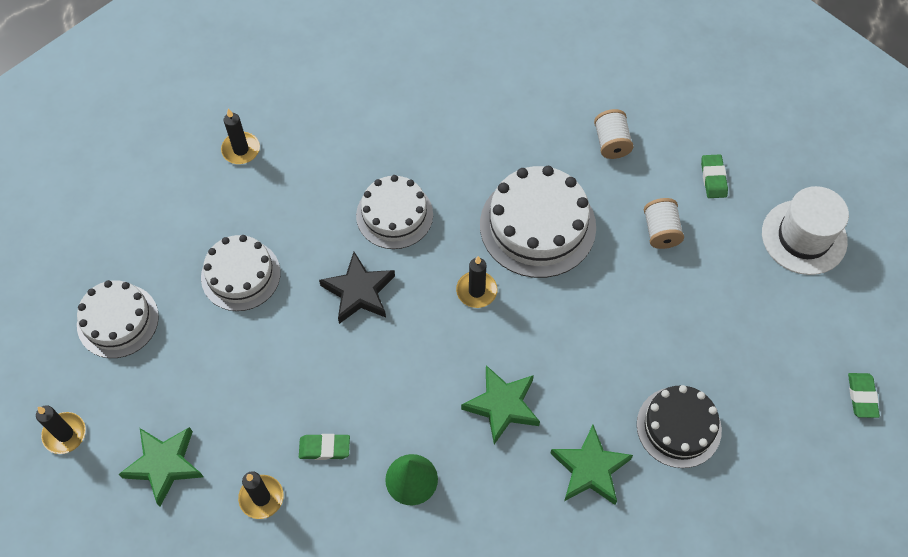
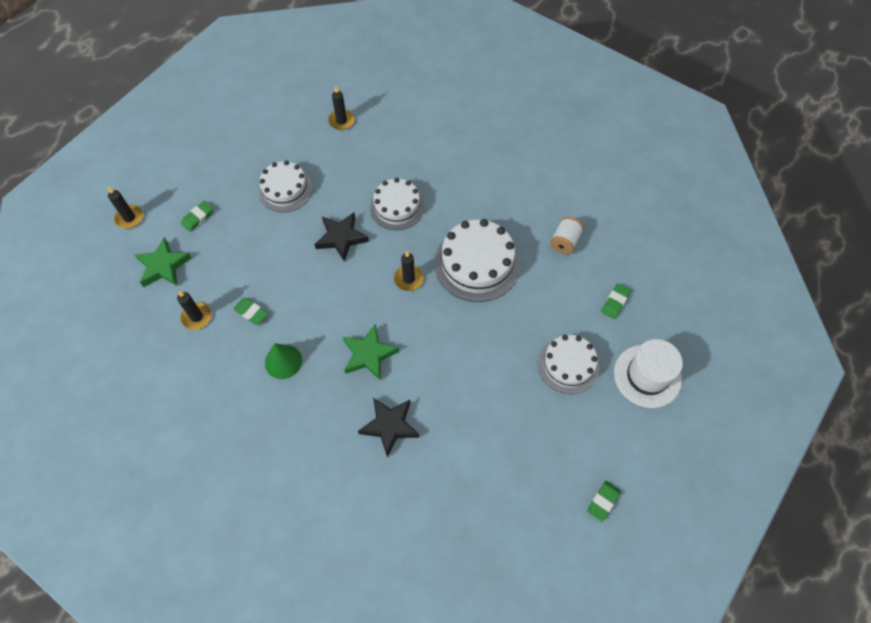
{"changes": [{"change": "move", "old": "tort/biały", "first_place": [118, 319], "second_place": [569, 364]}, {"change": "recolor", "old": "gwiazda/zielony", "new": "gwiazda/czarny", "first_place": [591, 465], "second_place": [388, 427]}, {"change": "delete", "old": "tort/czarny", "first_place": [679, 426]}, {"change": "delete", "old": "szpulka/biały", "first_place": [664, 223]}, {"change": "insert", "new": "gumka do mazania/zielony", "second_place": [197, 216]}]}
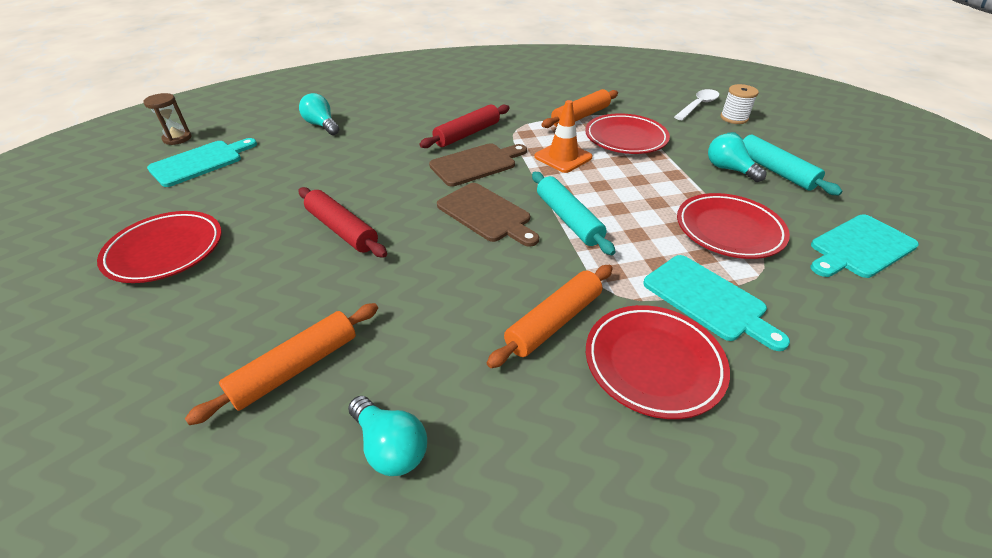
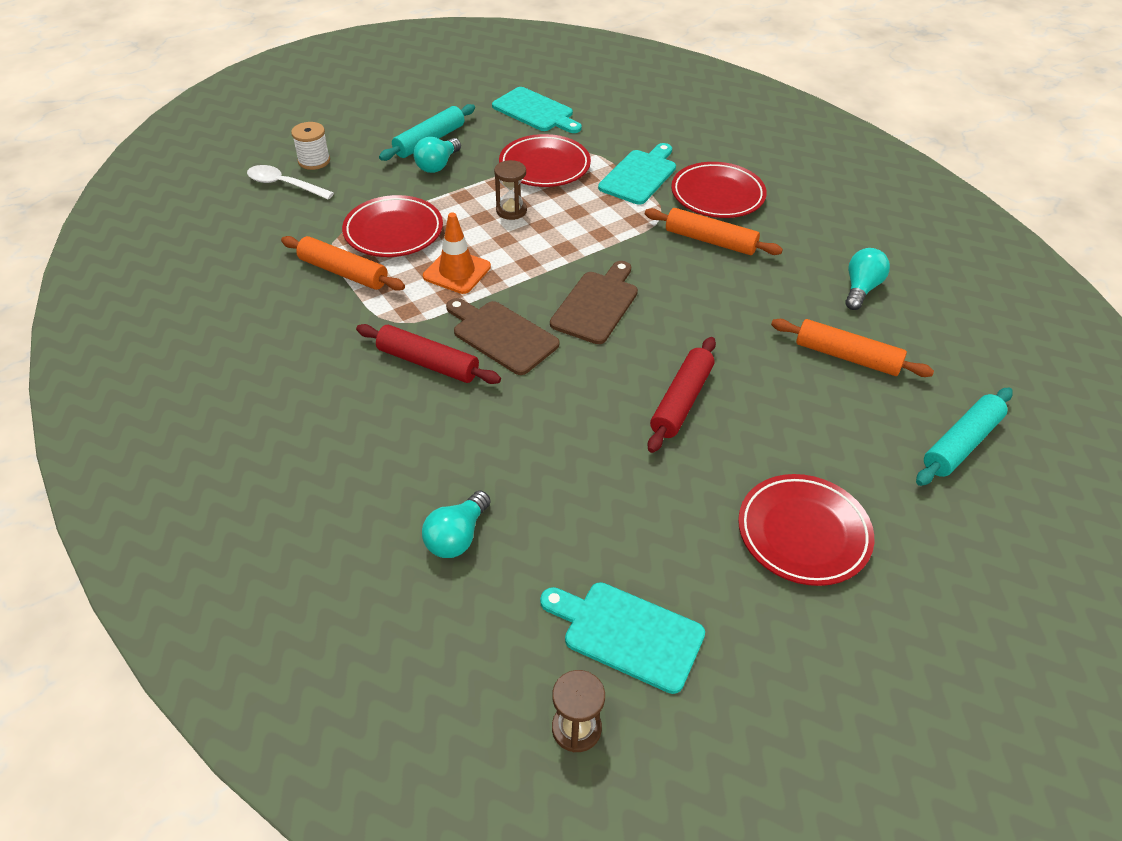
{"changes": [{"change": "move", "old": "wałek do ciasta/turkusowy", "first_place": [574, 213], "second_place": [964, 437]}, {"change": "insert", "new": "klepsydra/brązowy", "second_place": [510, 190]}]}
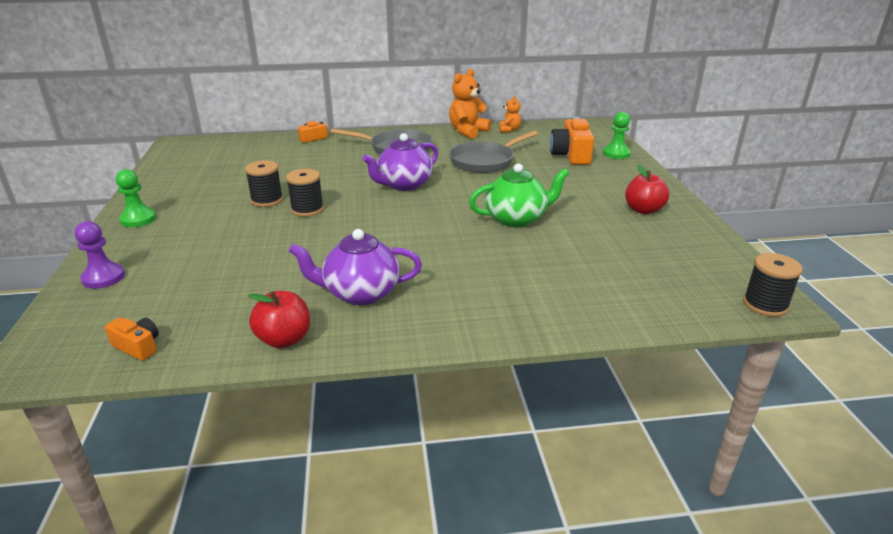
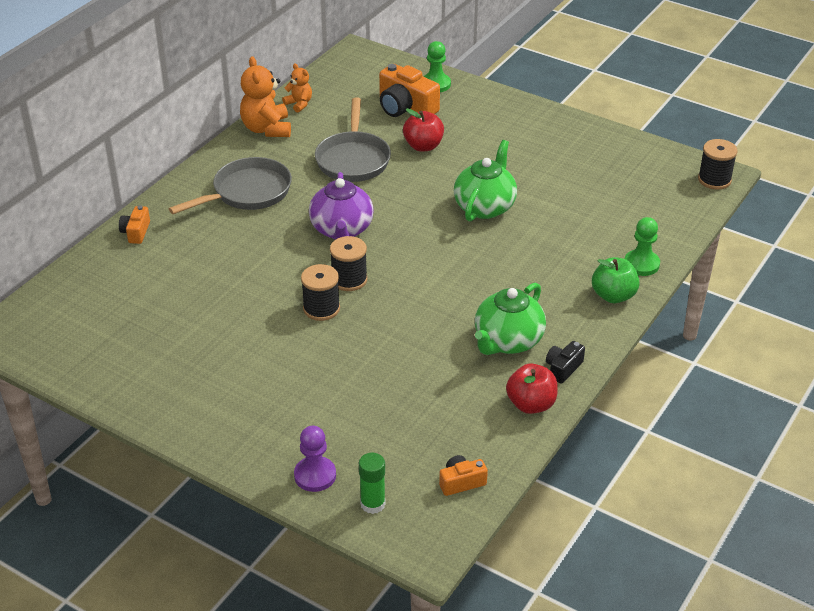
{"changes": [{"change": "move", "old": "pionek/zielony", "first_place": [136, 198], "second_place": [642, 246]}, {"change": "move", "old": "szpulka/czarny", "first_place": [264, 183], "second_place": [349, 263]}, {"change": "recolor", "old": "imbryk/fioletowy", "new": "imbryk/zielony", "first_place": [355, 267], "second_place": [510, 318]}, {"change": "move", "old": "jabłko/czerwony", "first_place": [647, 189], "second_place": [423, 129]}, {"change": "insert", "new": "klej w sztyfcie/zielony", "second_place": [372, 483]}, {"change": "insert", "new": "aparat fotograficzny/czarny", "second_place": [565, 362]}, {"change": "insert", "new": "jabłko/zielony", "second_place": [616, 280]}]}
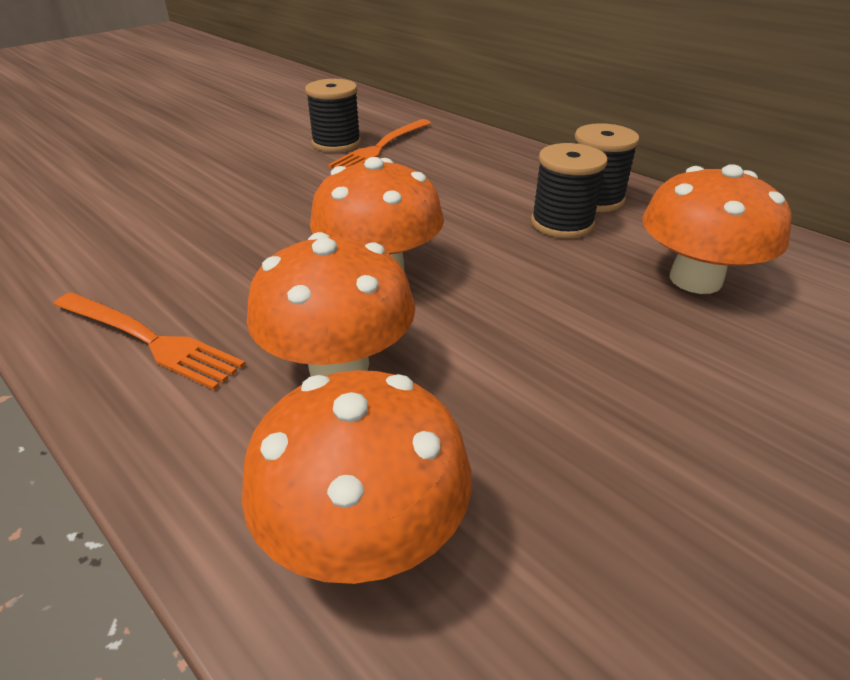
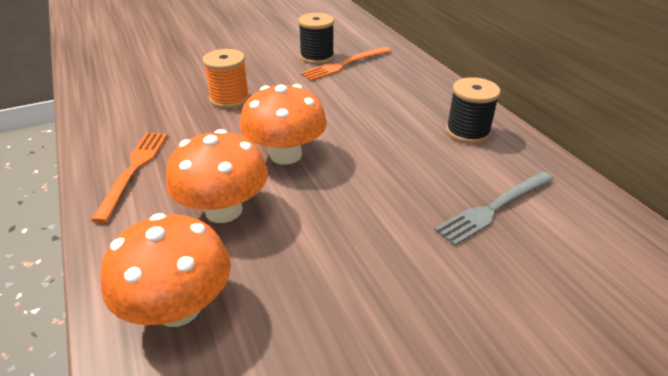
{"changes": [{"change": "rotate", "old": "widelec/pomarańczowy", "first_place": [149, 341], "second_place": [129, 178], "degrees": -135}, {"change": "delete", "old": "szpulka/czarny", "first_place": [569, 190]}, {"change": "replace", "old": "grzyb/pomarańczowy", "new": "widelec/szary", "first_place": [716, 229], "second_place": [493, 208]}, {"change": "insert", "new": "szpulka/pomarańczowy", "second_place": [226, 79]}]}
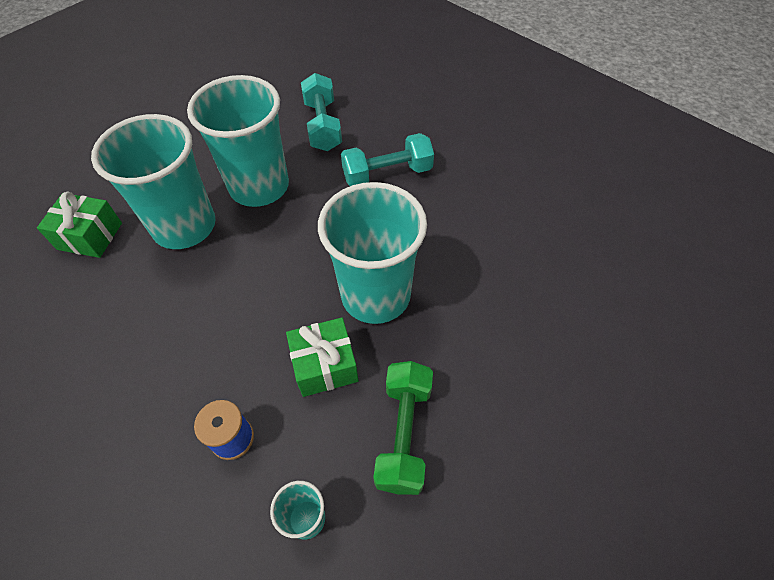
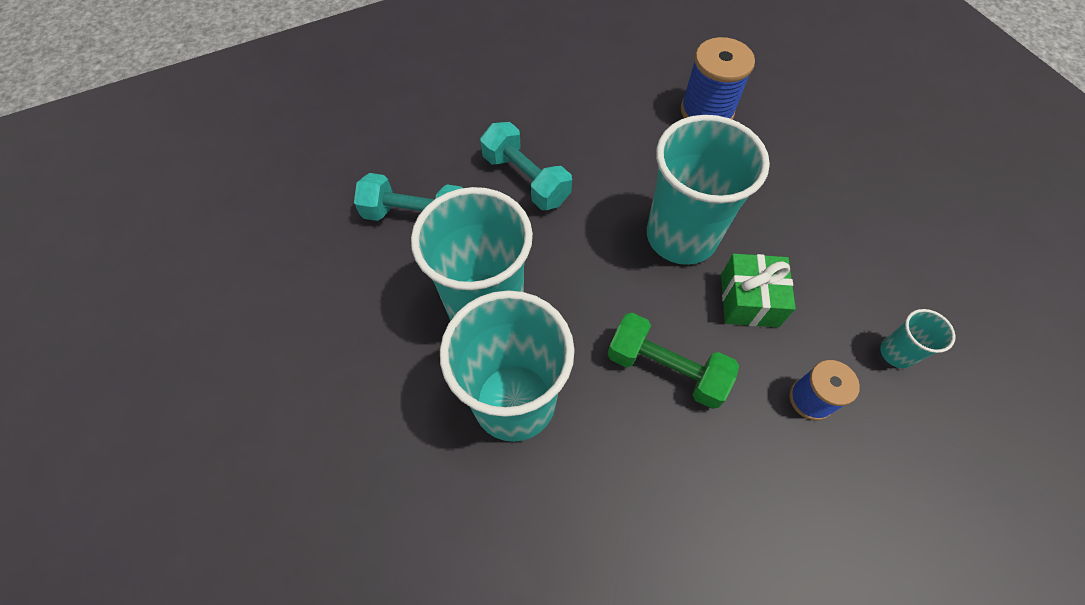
{"changes": [{"change": "delete", "old": "prezent/zielony", "first_place": [79, 224]}, {"change": "rotate", "old": "hantel/turkusowy", "first_place": [387, 159], "second_place": [526, 166], "degrees": -45}, {"change": "move", "old": "hantel/zielony", "first_place": [403, 428], "second_place": [673, 361]}, {"change": "insert", "new": "szpulka/niebieski", "second_place": [718, 78]}]}
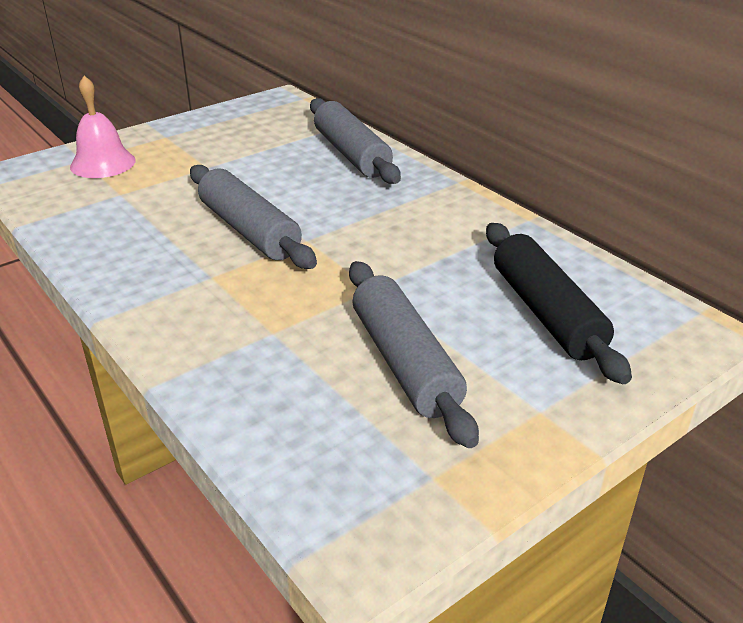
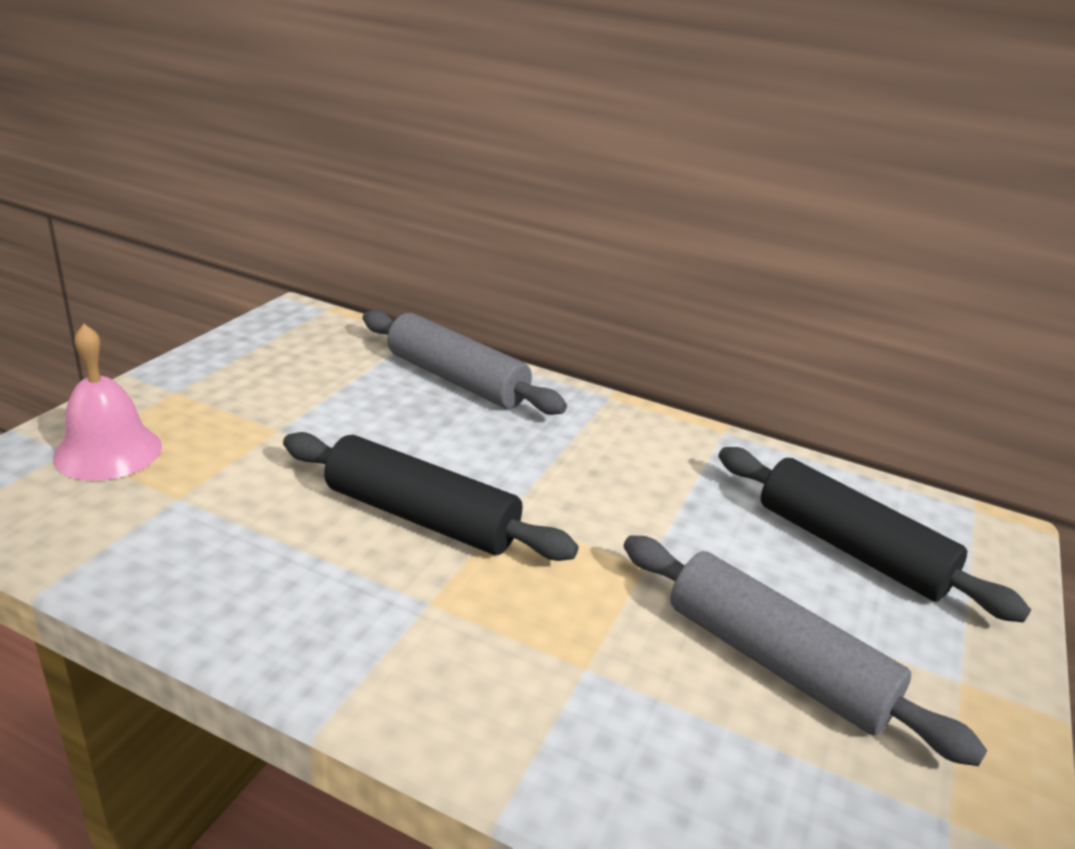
{"changes": [{"change": "recolor", "old": "wałek do ciasta/szary", "new": "wałek do ciasta/czarny", "first_place": [253, 217], "second_place": [431, 496]}]}
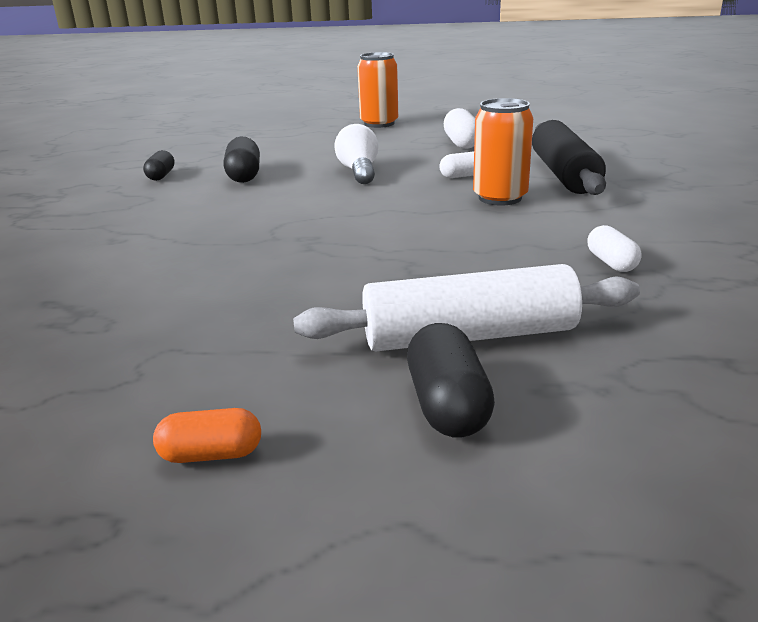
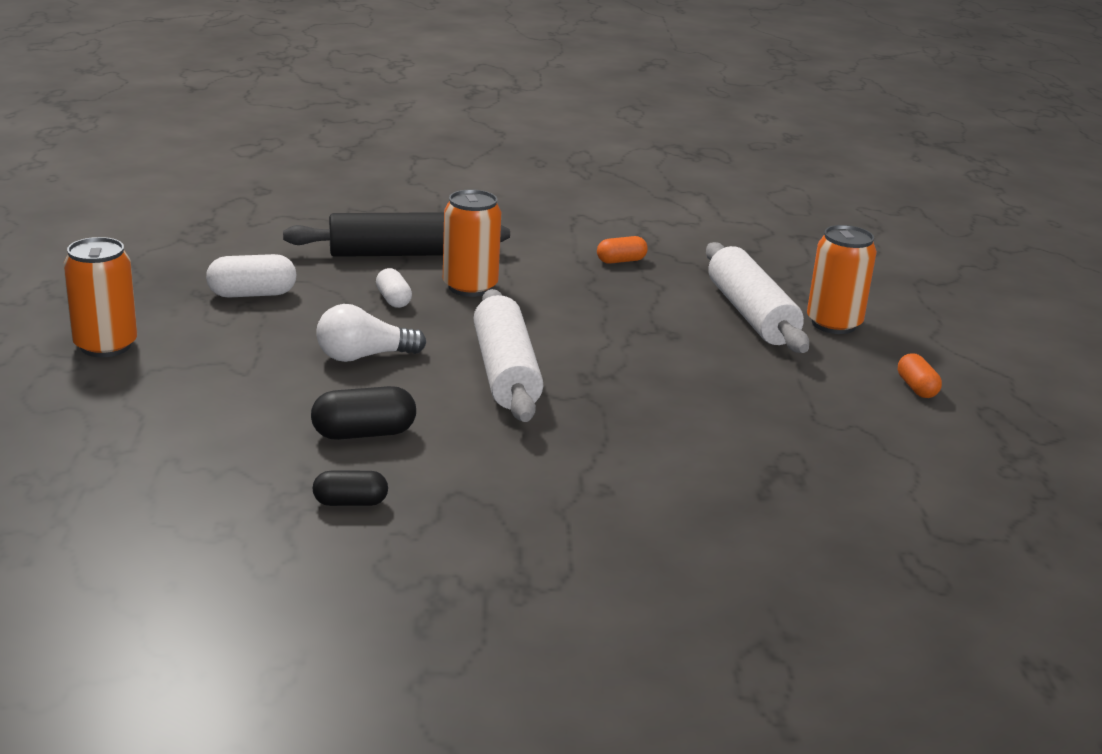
{"changes": [{"change": "replace", "old": "kapsułka/czarny", "new": "puszka/pomarańczowy", "first_place": [451, 380], "second_place": [842, 279]}, {"change": "recolor", "old": "kapsułka/biały", "new": "kapsułka/pomarańczowy", "first_place": [614, 248], "second_place": [622, 250]}, {"change": "insert", "new": "wałek do ciasta/biały", "second_place": [508, 355]}]}
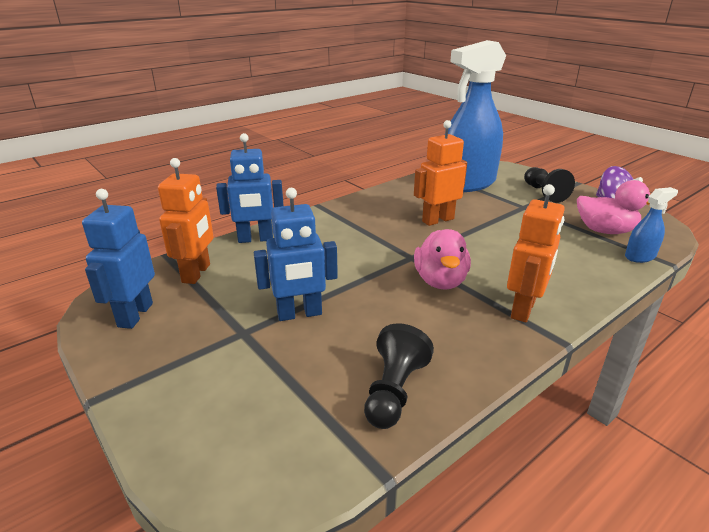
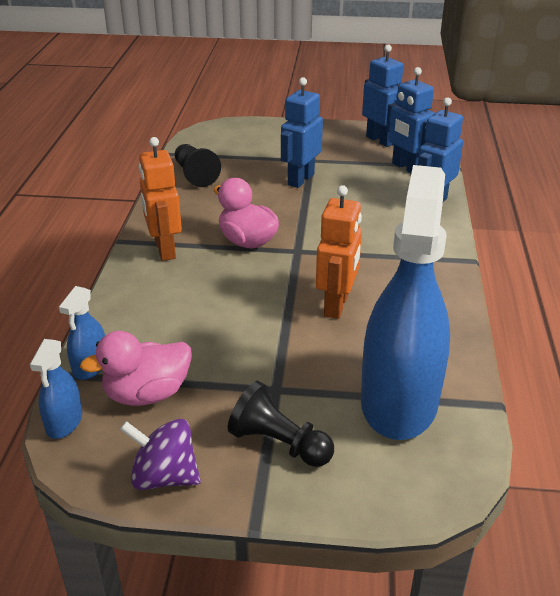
{"changes": [{"change": "recolor", "old": "robot/pomarańczowy", "new": "robot/niebieski", "first_place": [186, 221], "second_place": [410, 120]}, {"change": "insert", "new": "spryskiwacz/niebieski", "second_place": [56, 389]}]}
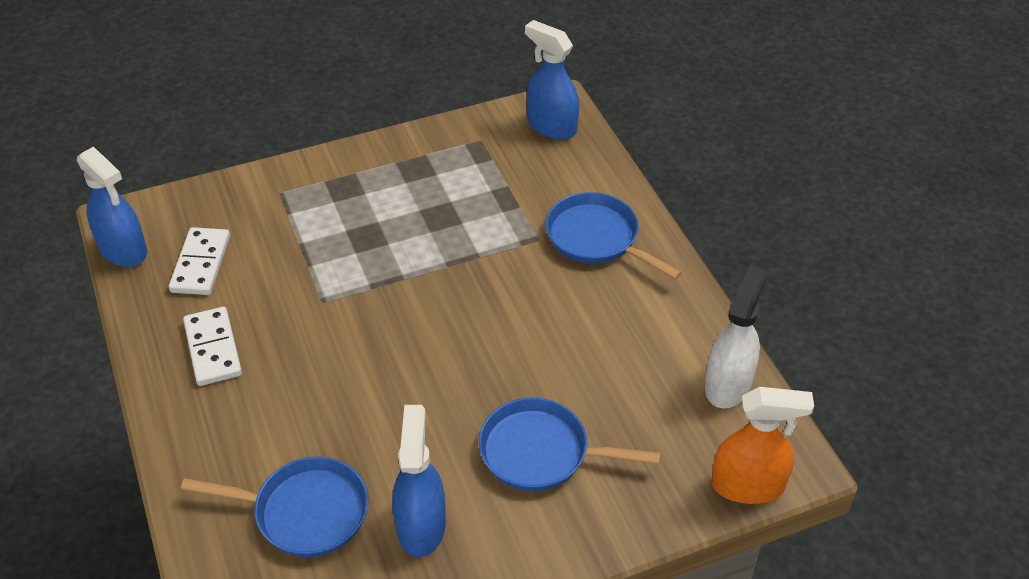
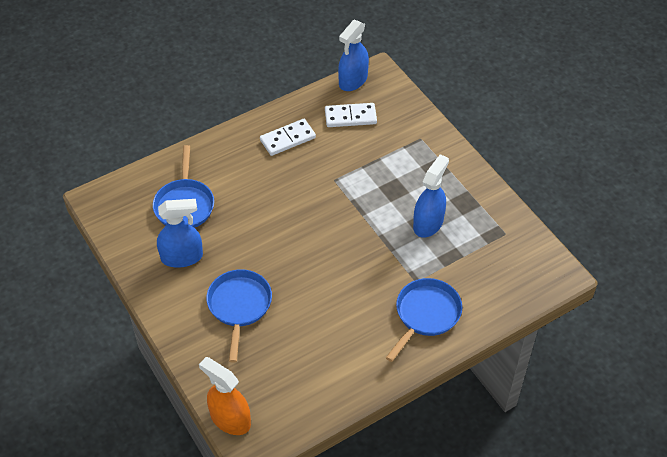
{"changes": [{"change": "move", "old": "spryskiwacz/niebieski", "first_place": [552, 80], "second_place": [431, 196]}, {"change": "delete", "old": "spryskiwacz/biały", "first_place": [736, 336]}, {"change": "rotate", "old": "spryskiwacz/pomarańczowy", "first_place": [762, 445], "second_place": [225, 396], "degrees": 135}]}
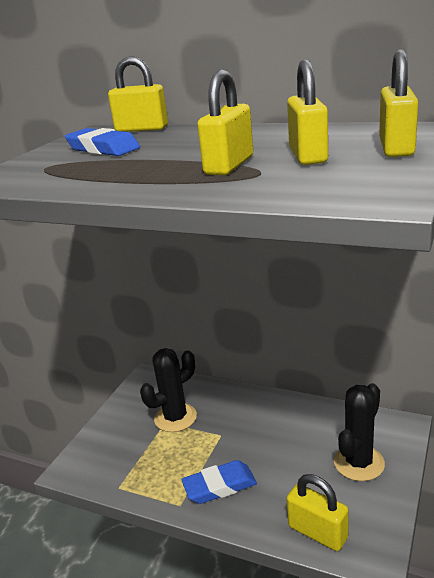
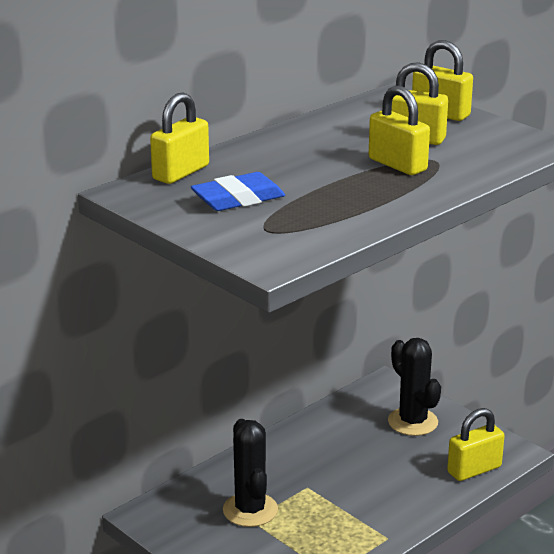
{"changes": [{"change": "delete", "old": "gumka do mazania/niebieski", "first_place": [219, 482]}]}
